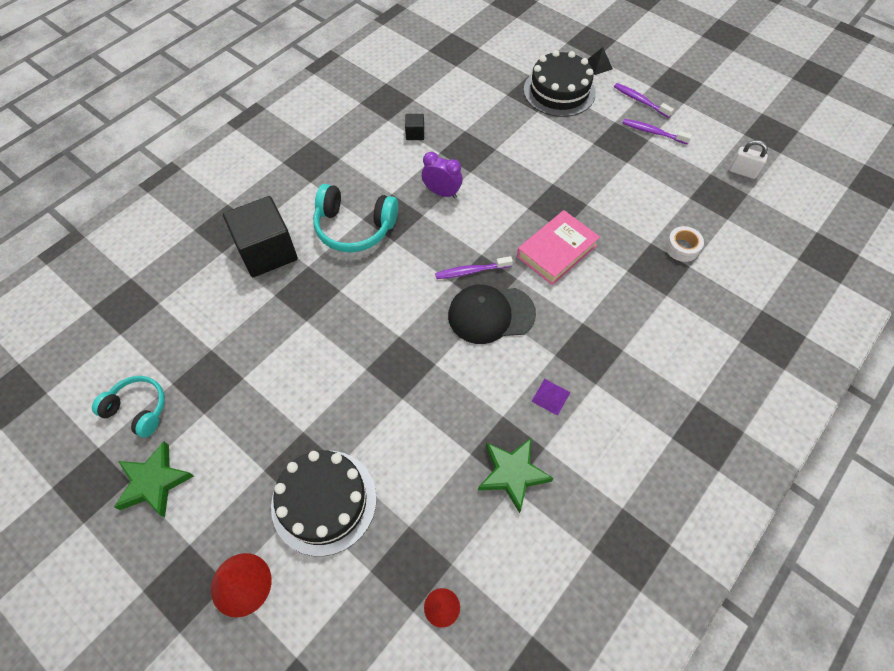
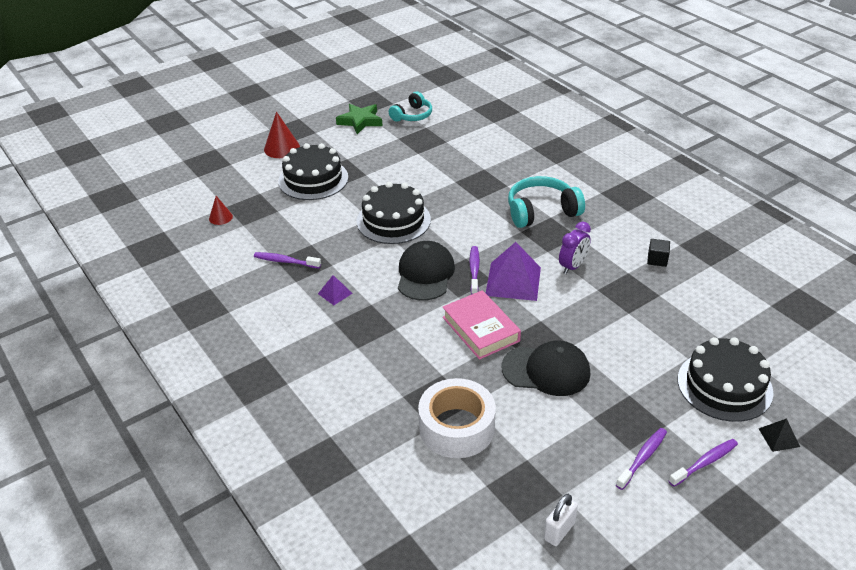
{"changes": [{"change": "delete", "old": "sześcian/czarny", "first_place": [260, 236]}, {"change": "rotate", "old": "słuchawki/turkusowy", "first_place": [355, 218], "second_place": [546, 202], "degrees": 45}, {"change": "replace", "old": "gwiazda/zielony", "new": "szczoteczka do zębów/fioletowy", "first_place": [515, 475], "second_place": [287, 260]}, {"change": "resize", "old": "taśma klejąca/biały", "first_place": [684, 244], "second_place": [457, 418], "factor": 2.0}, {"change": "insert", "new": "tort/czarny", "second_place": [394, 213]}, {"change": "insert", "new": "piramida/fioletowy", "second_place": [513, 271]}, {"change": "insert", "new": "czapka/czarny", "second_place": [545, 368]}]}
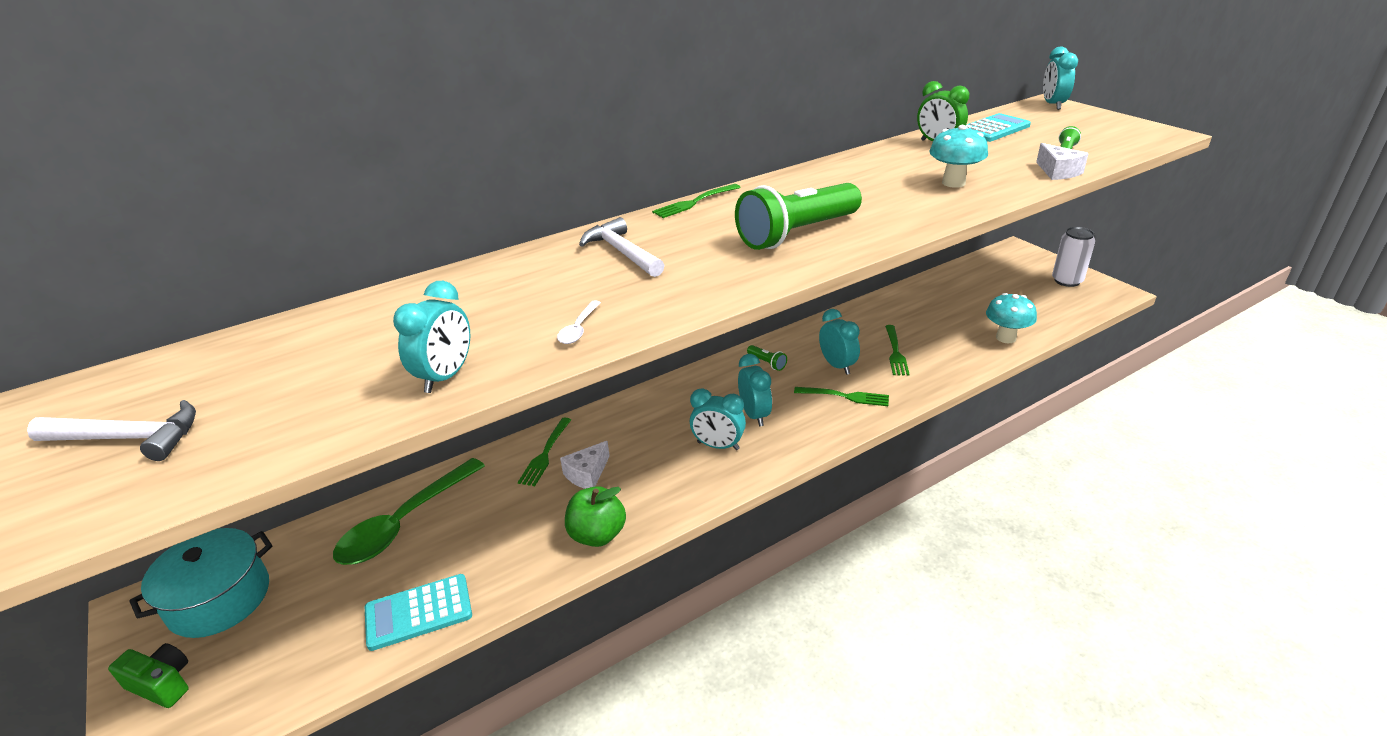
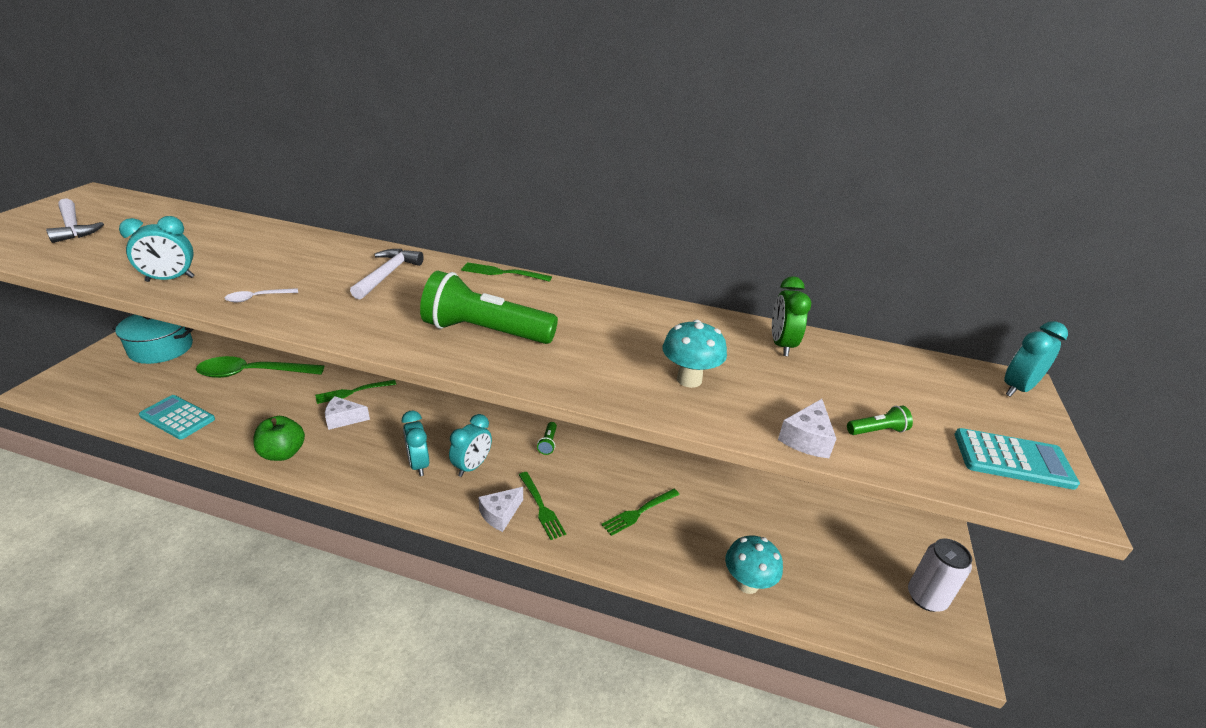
{"changes": [{"change": "delete", "old": "aparat fotograficzny/zielony", "first_place": [148, 675]}, {"change": "delete", "old": "budzik/turkusowy", "first_place": [839, 342]}, {"change": "move", "old": "kalkulator/turkusowy", "first_place": [998, 127], "second_place": [1017, 459]}, {"change": "insert", "new": "ser/biały", "second_place": [500, 509]}]}
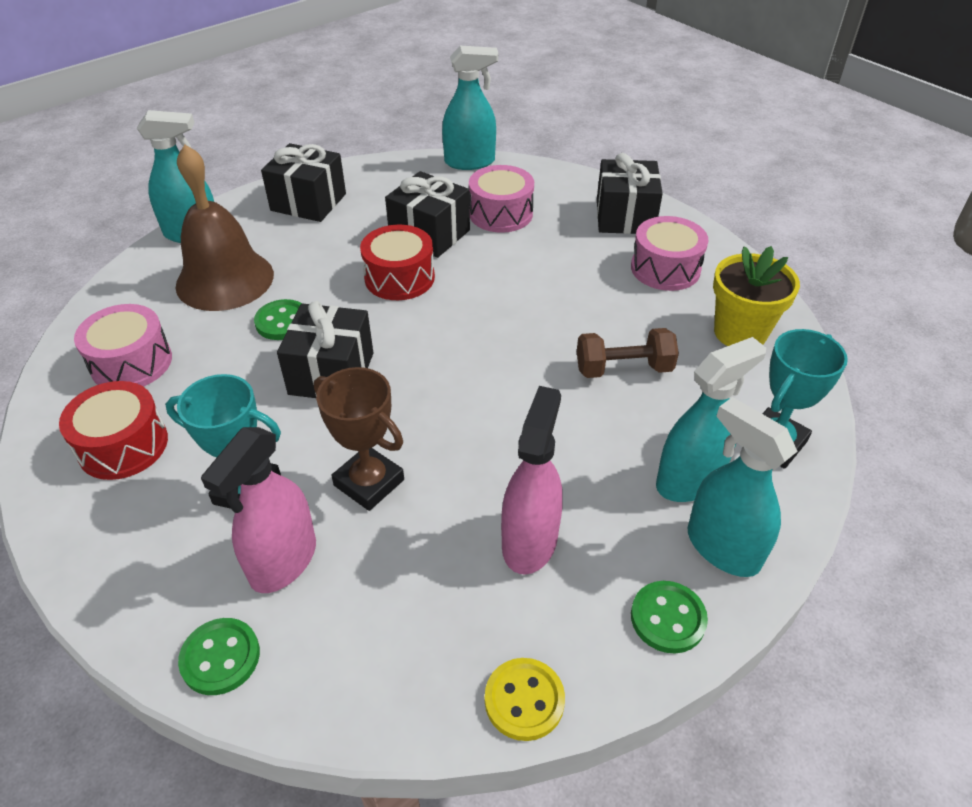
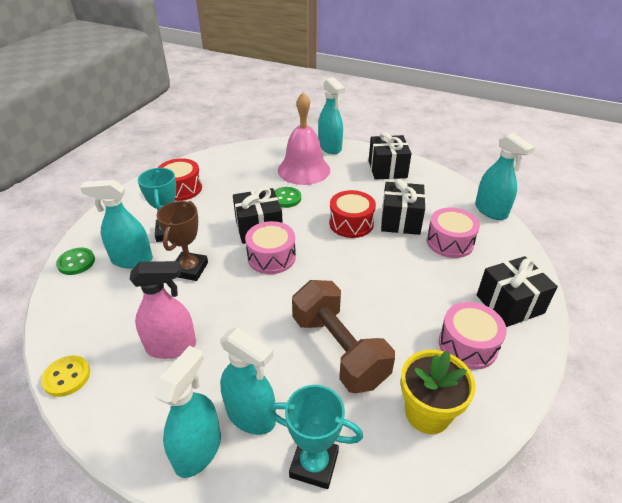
{"changes": [{"change": "move", "old": "bęben/różowy", "first_place": [123, 345], "second_place": [270, 247]}, {"change": "recolor", "old": "dzwonek/brązowy", "new": "dzwonek/różowy", "first_place": [224, 227], "second_place": [304, 138]}, {"change": "recolor", "old": "spryskiwacz/różowy", "new": "spryskiwacz/turkusowy", "first_place": [258, 510], "second_place": [116, 224]}, {"change": "resize", "old": "hantel/brązowy", "first_place": [628, 353], "second_place": [343, 336], "factor": 1.66}, {"change": "delete", "old": "guzik/zielony", "first_place": [669, 617]}]}
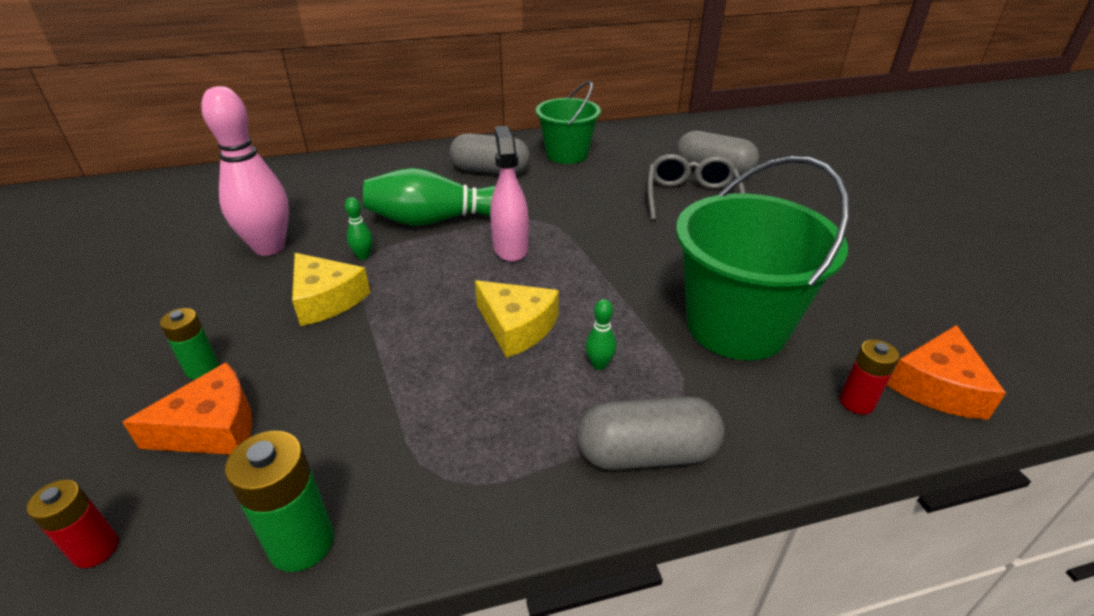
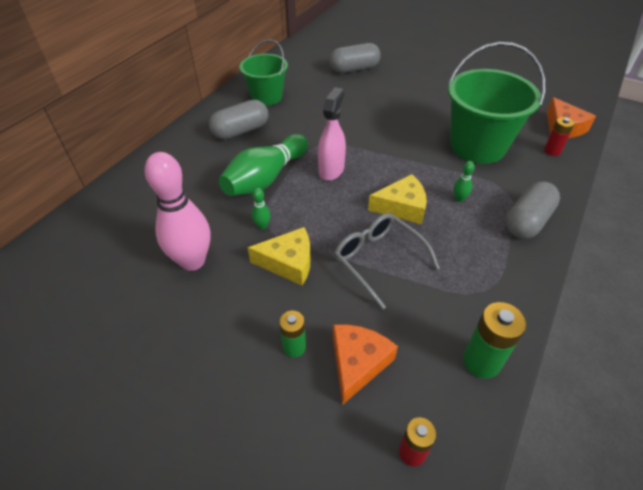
{"changes": [{"change": "rotate", "old": "spryskiwacz/różowy", "first_place": [509, 194], "second_place": [332, 134], "degrees": 75}, {"change": "move", "old": "okulary/szary", "first_place": [696, 187], "second_place": [387, 261]}]}
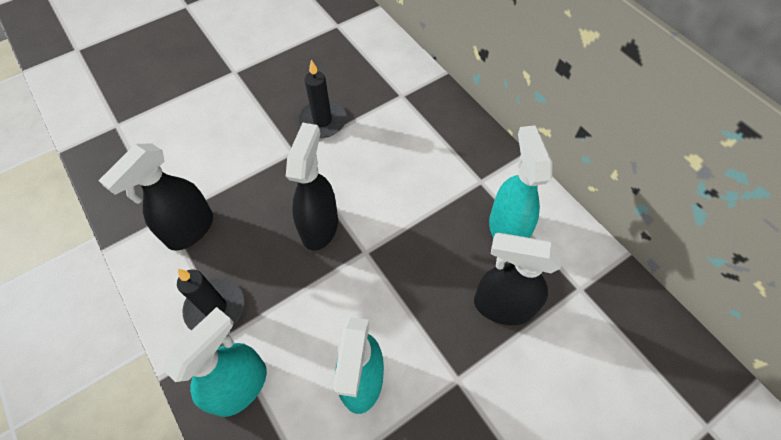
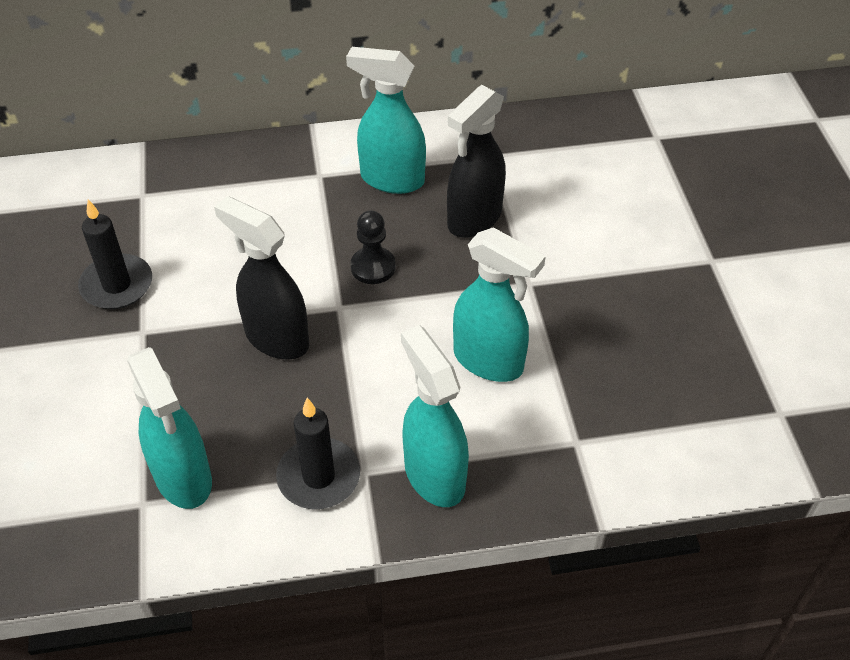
{"changes": [{"change": "recolor", "old": "spryskiwacz/czarny", "new": "spryskiwacz/turkusowy", "first_place": [155, 197], "second_place": [169, 428]}, {"change": "insert", "new": "pionek/czarny", "second_place": [373, 247]}]}
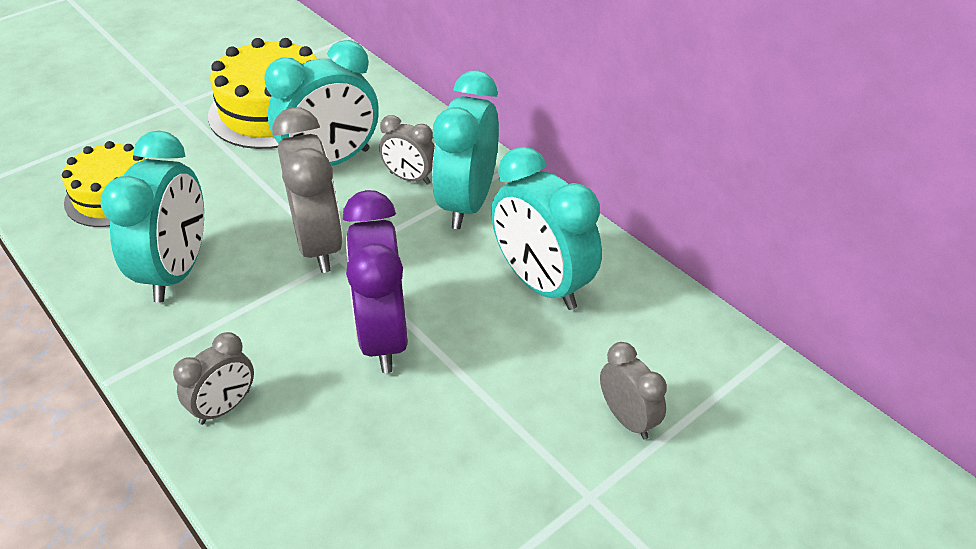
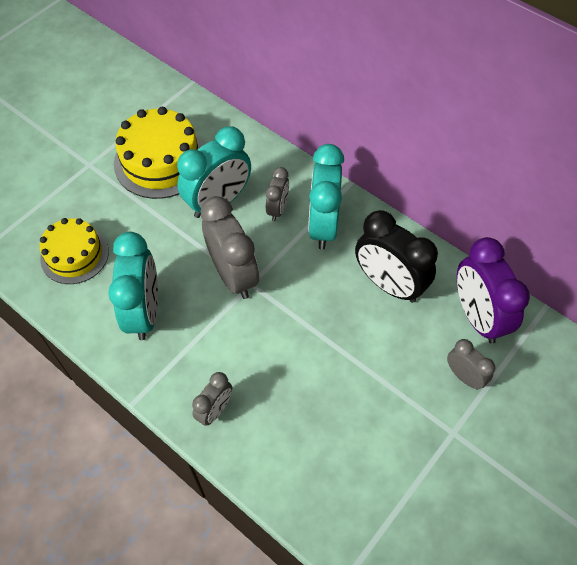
{"changes": [{"change": "move", "old": "budzik/fioletowy", "first_place": [375, 281], "second_place": [493, 290]}, {"change": "rotate", "old": "budzik/szary", "first_place": [407, 150], "second_place": [277, 194], "degrees": -90}, {"change": "recolor", "old": "budzik/turkusowy", "new": "budzik/czarny", "first_place": [546, 228], "second_place": [396, 256]}]}
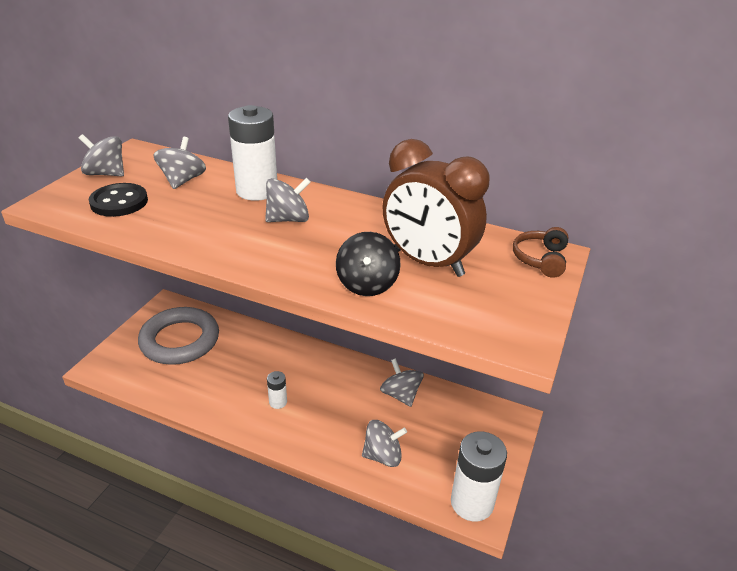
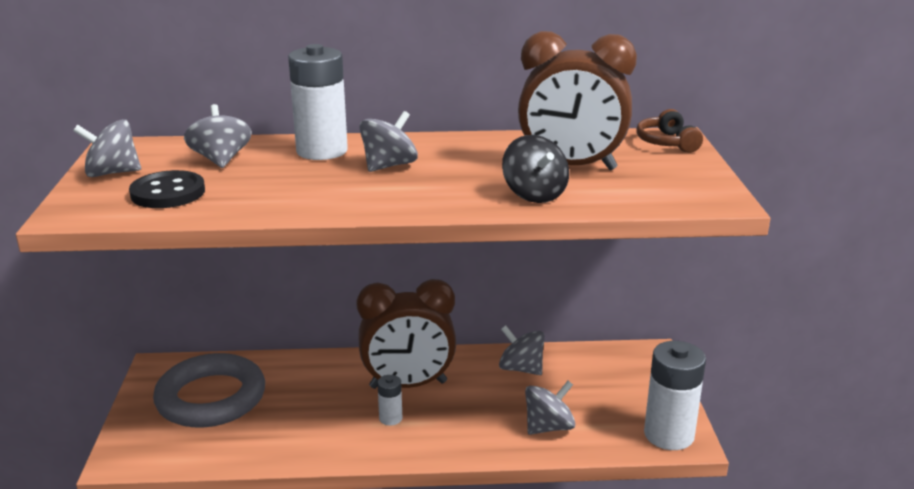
{"changes": [{"change": "insert", "new": "budzik/brązowy", "second_place": [406, 334]}]}
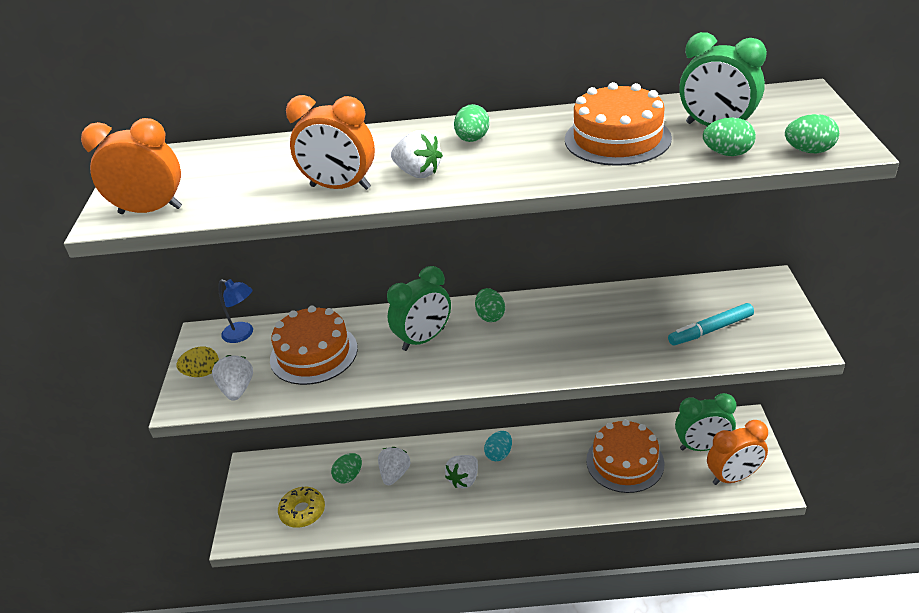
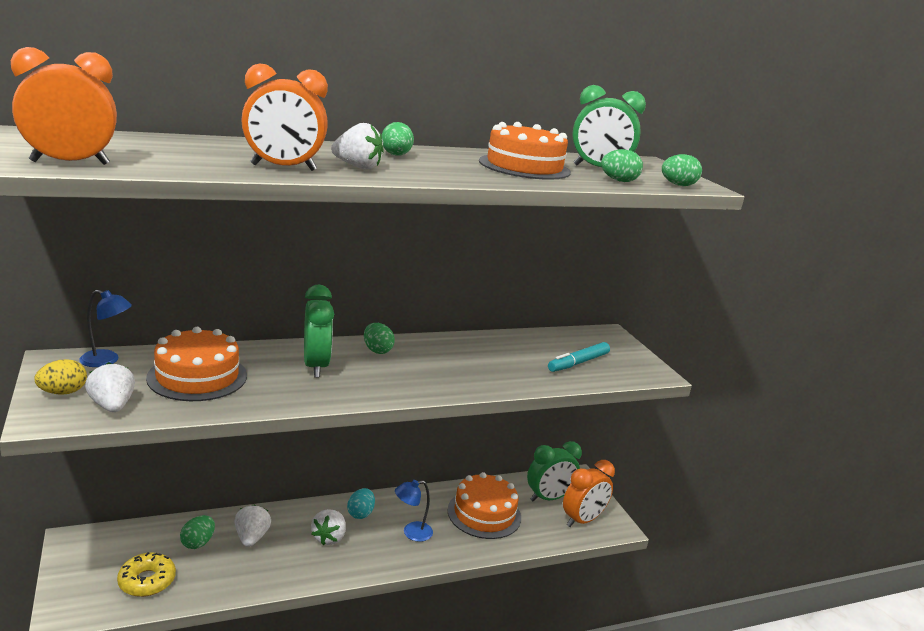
{"changes": [{"change": "rotate", "old": "budzik/zielony", "first_place": [419, 308], "second_place": [319, 331], "degrees": -45}, {"change": "insert", "new": "lampka/niebieski", "second_place": [414, 511]}]}
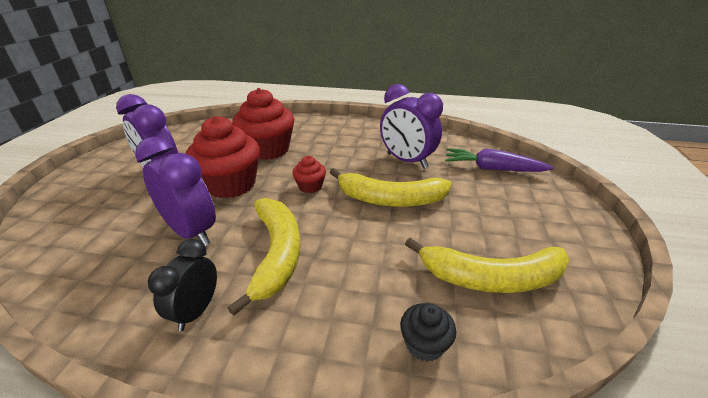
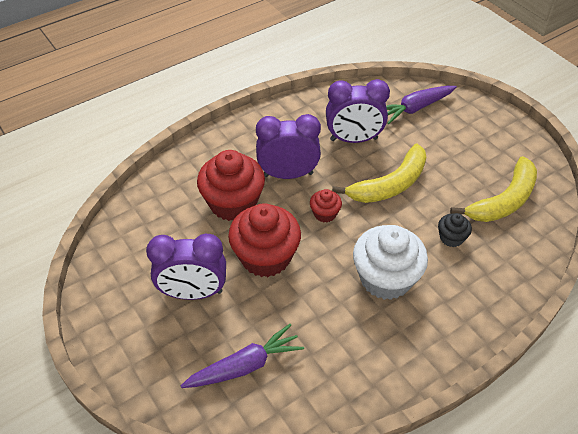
{"changes": [{"change": "move", "old": "budzik/fioletowy", "first_place": [175, 191], "second_place": [288, 146]}, {"change": "delete", "old": "budzik/czarny", "first_place": [182, 285]}, {"change": "replace", "old": "banan/żółty", "new": "muffinka/biały", "first_place": [264, 257], "second_place": [390, 262]}, {"change": "move", "old": "muffinka/czarny", "first_place": [428, 332], "second_place": [455, 230]}, {"change": "insert", "new": "marchewka/fioletowy", "second_place": [242, 356]}]}
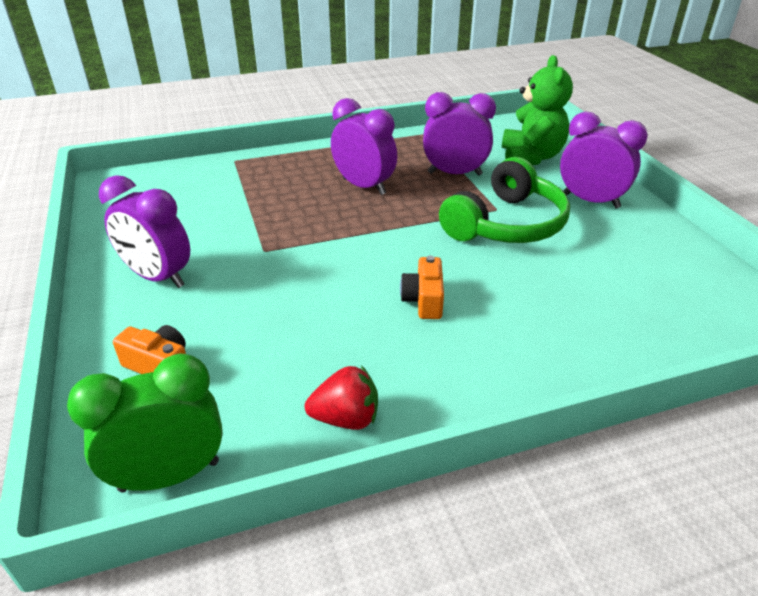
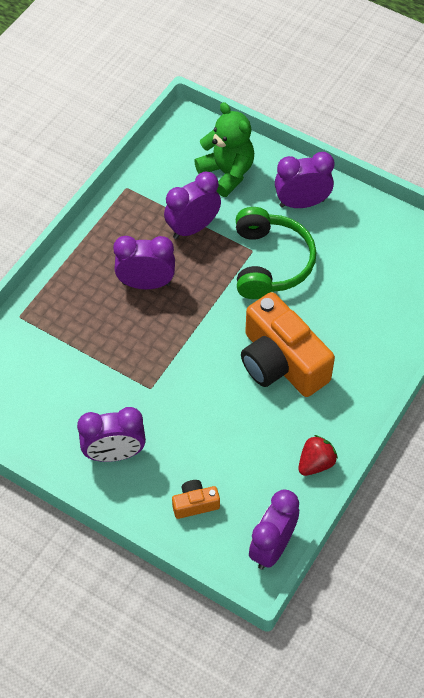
{"changes": [{"change": "recolor", "old": "budzik/zielony", "new": "budzik/fioletowy", "first_place": [145, 423], "second_place": [274, 530]}, {"change": "resize", "old": "aparat fotograficzny/pomarańczowy", "first_place": [422, 287], "second_place": [288, 344], "factor": 2.29}]}
